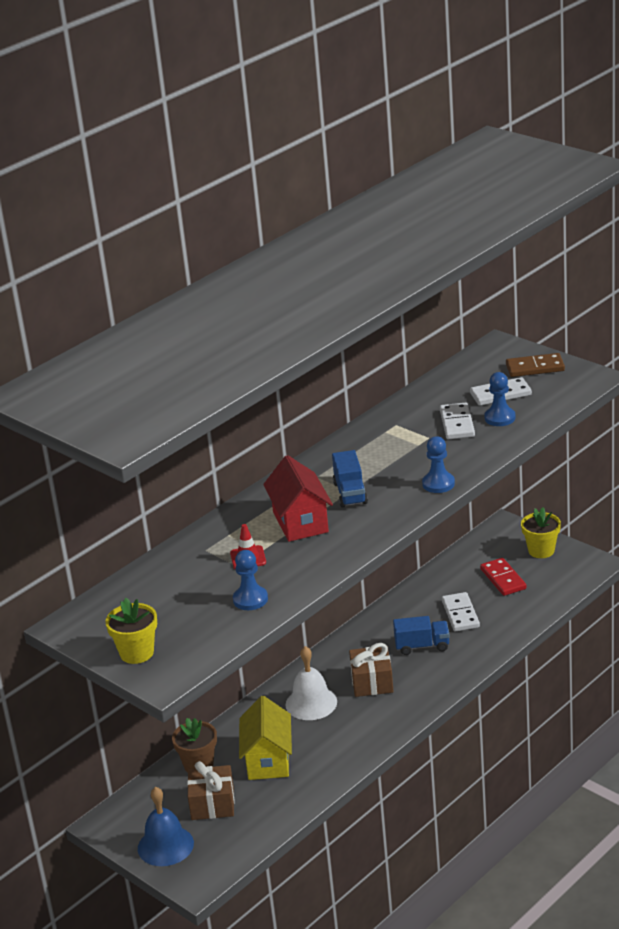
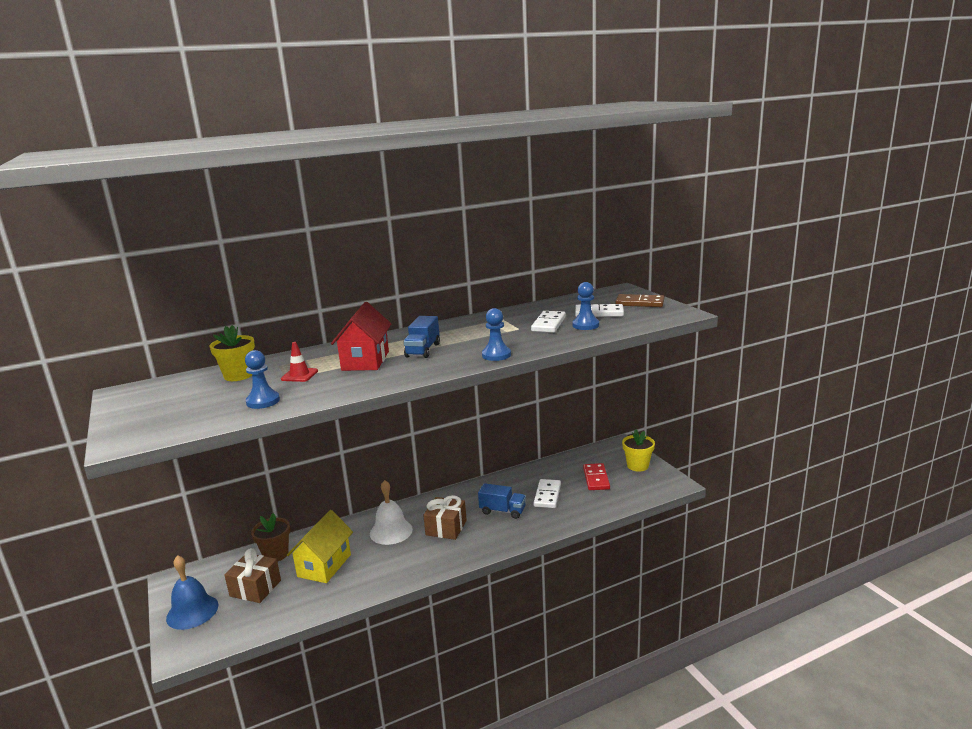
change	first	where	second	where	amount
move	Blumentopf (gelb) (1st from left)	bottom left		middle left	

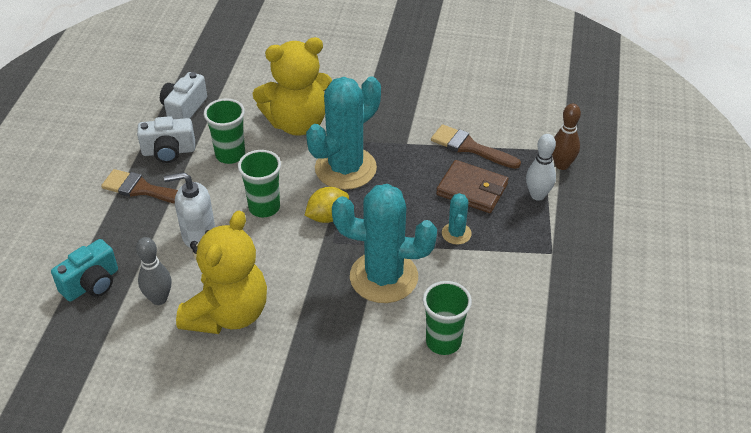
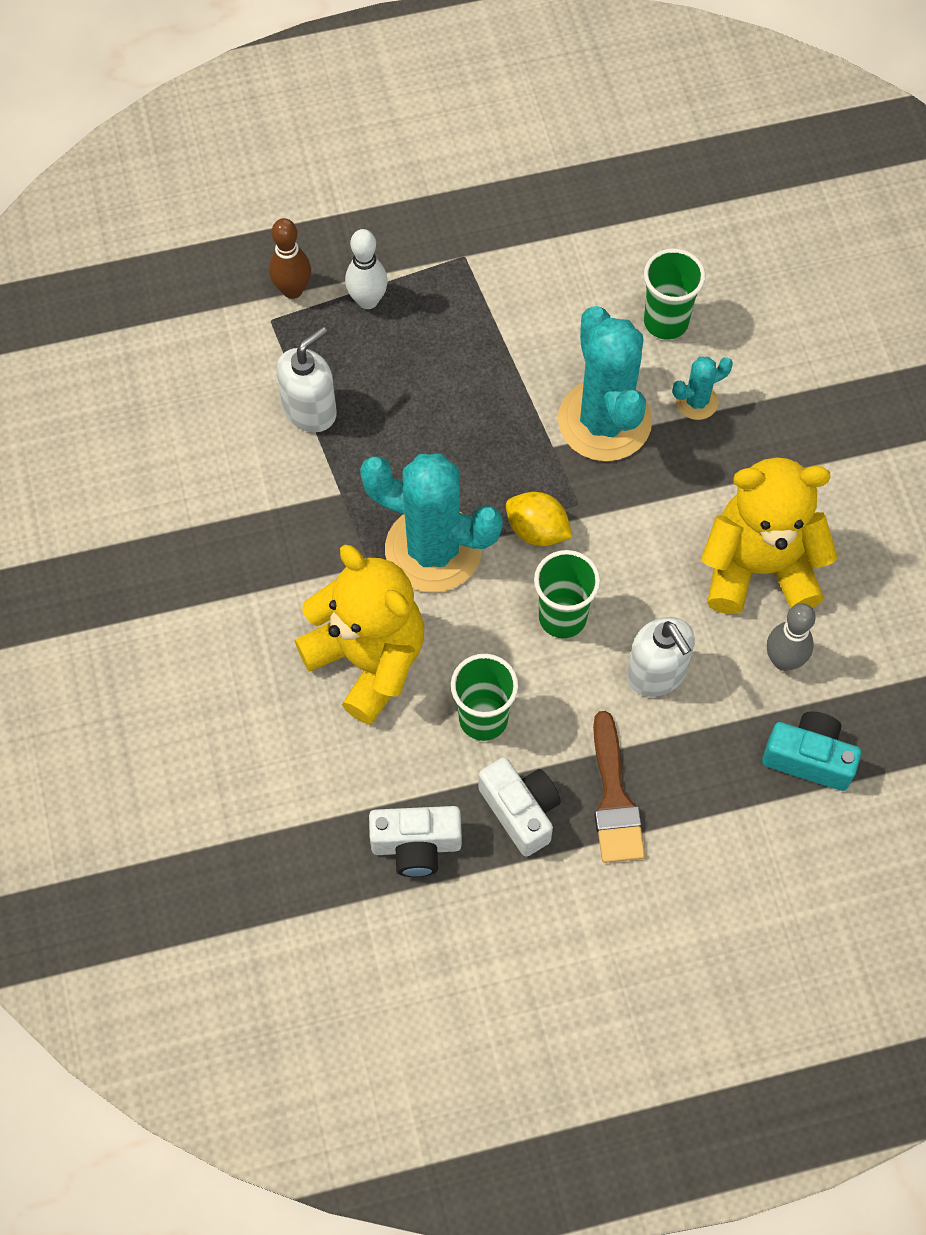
change	first	where	second	where	amount
replace	Pinsel (braun) (2nd from left)	centre	Seifenspender (weiß) (1st from left)	top left	
move	Kaktus (türkis) (3rd from left)	centre		top right	
delete	Geldbörse (braun)	centre			

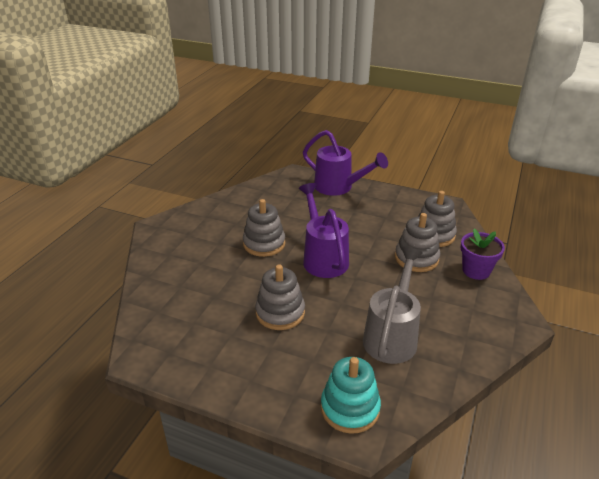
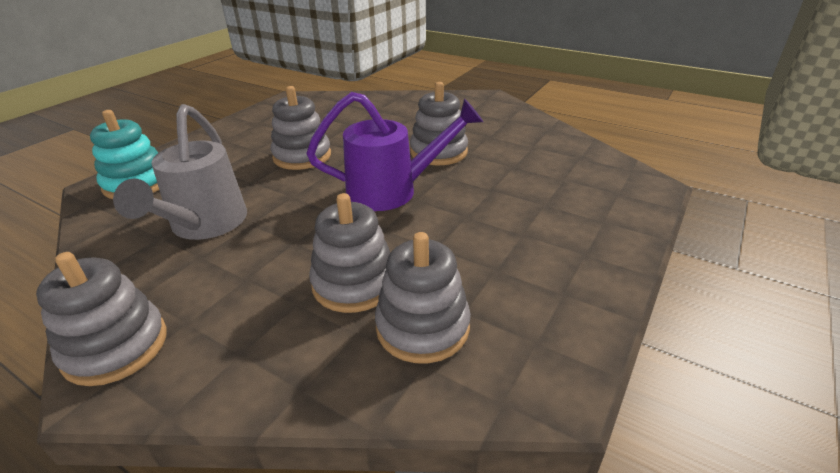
change	first	where	second	where	amount
insert			Stapelspielzeug (grau) (1st from left)	bottom left	
rotate	Gießkanne (grau)	centre		middle left	60 degrees clockwise
delete	Gießkanne (lila) (2nd from left)	centre			
delete	Blumentopf (lila)	middle right			

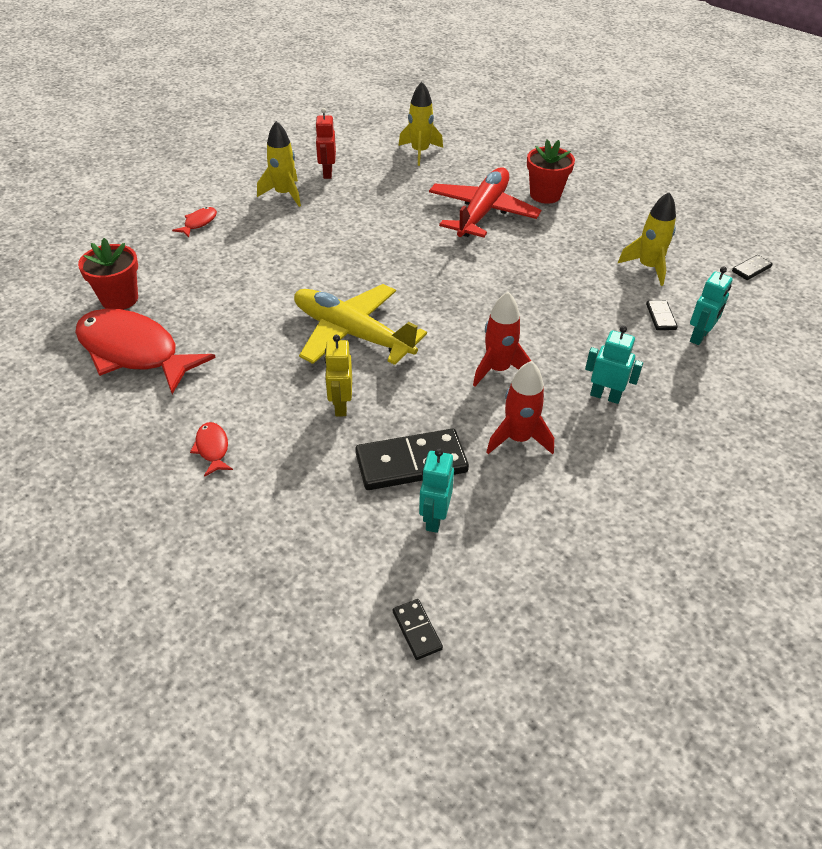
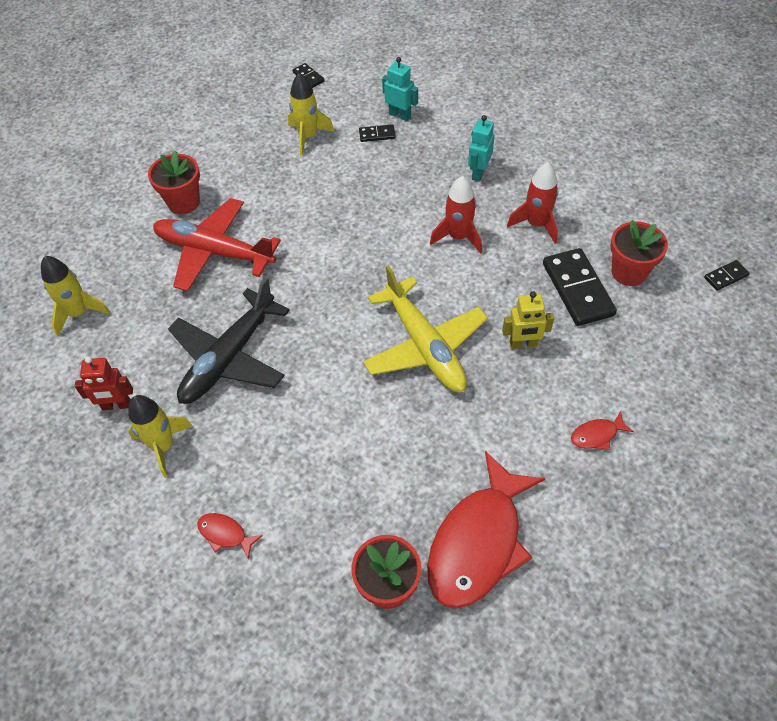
change	first	where	second	where	amount
insert			Flugzeug (schwarz)	middle left	
rotate	Flugzeug (gelb)	centre		centre	60 degrees counterclockwise
replace	Roboter (türkis) (1st from left)	centre	Blumentopf (rot) (3rd from left)	middle right	

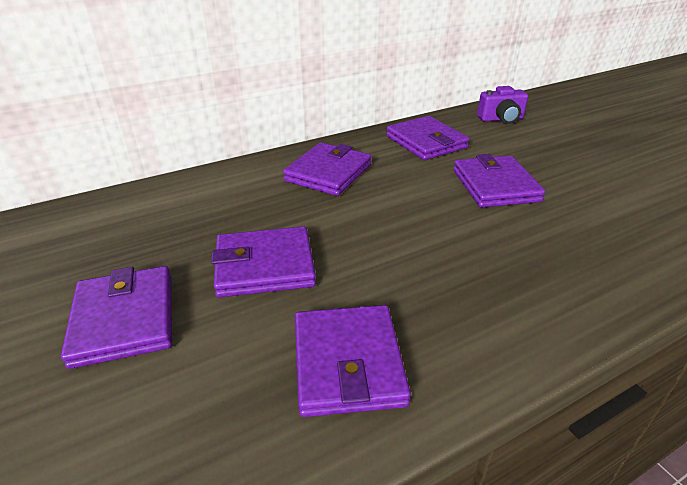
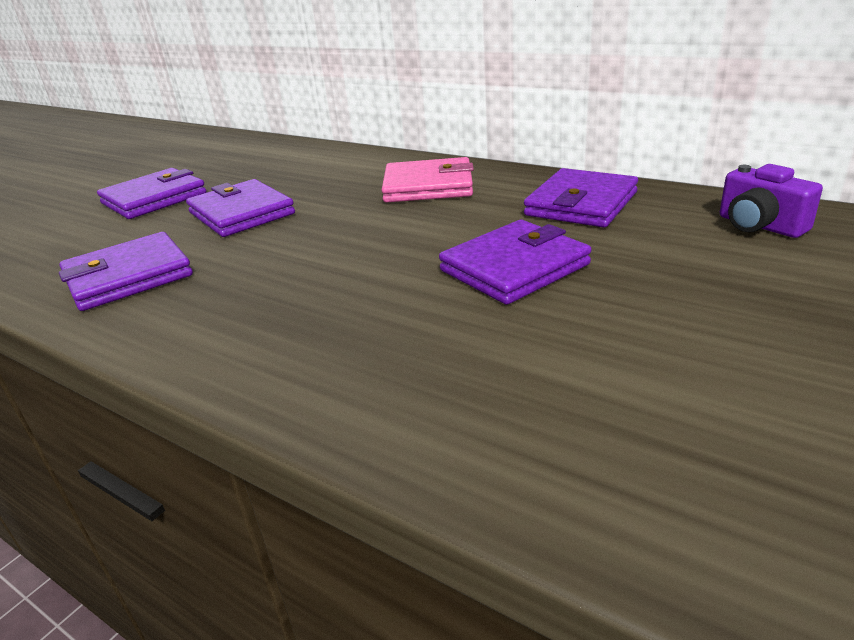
change	first	where	second	where	amount
recolor	Geldbörse (lila) (3rd from left)	centre	Geldbörse (rosa)	top centre	

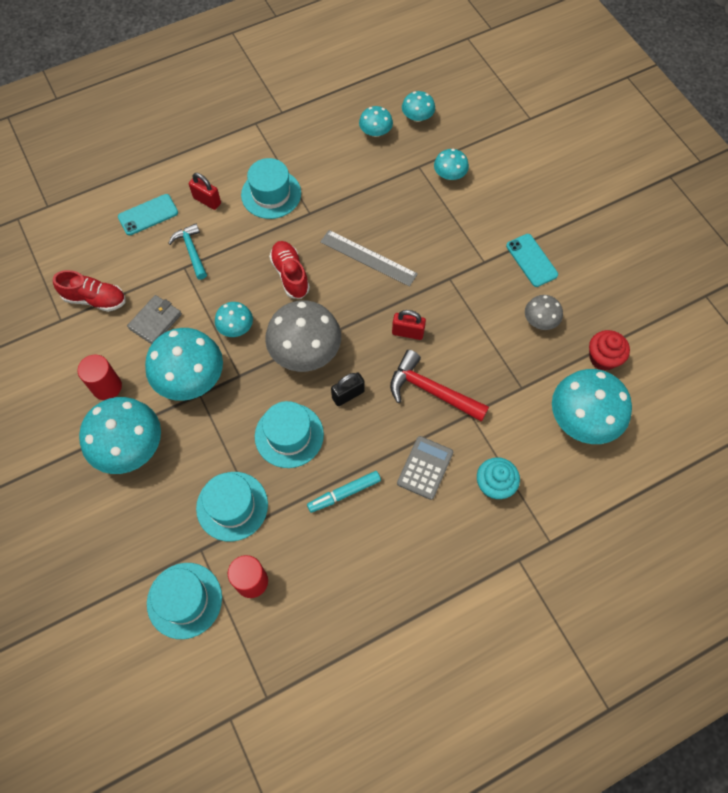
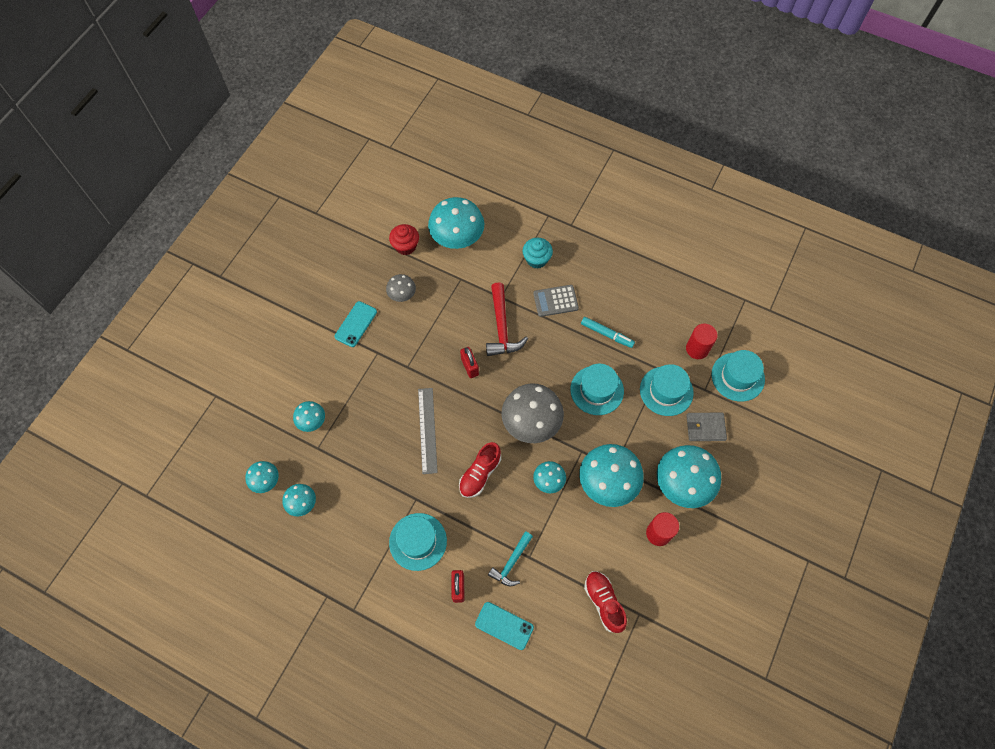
change	first	where	second	where	amount
move	Geldbörse (grau)	middle left		middle right	
delete	Vorhängeschloss (schwarz)	centre			

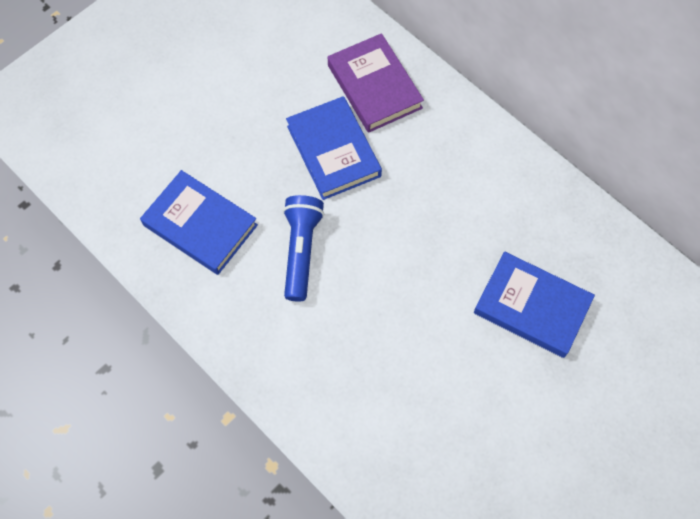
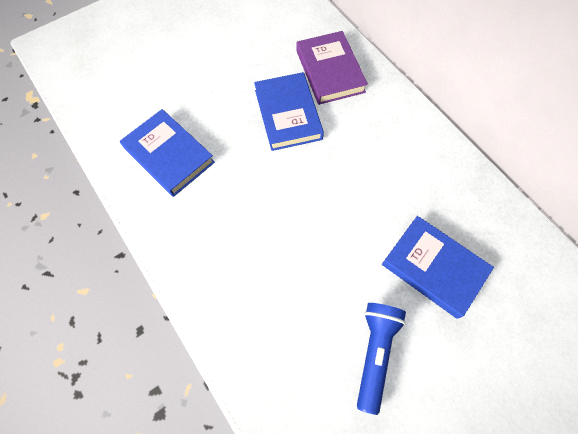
change	first	where	second	where	amount
move	Taschenlampe (blau)	centre		bottom centre	

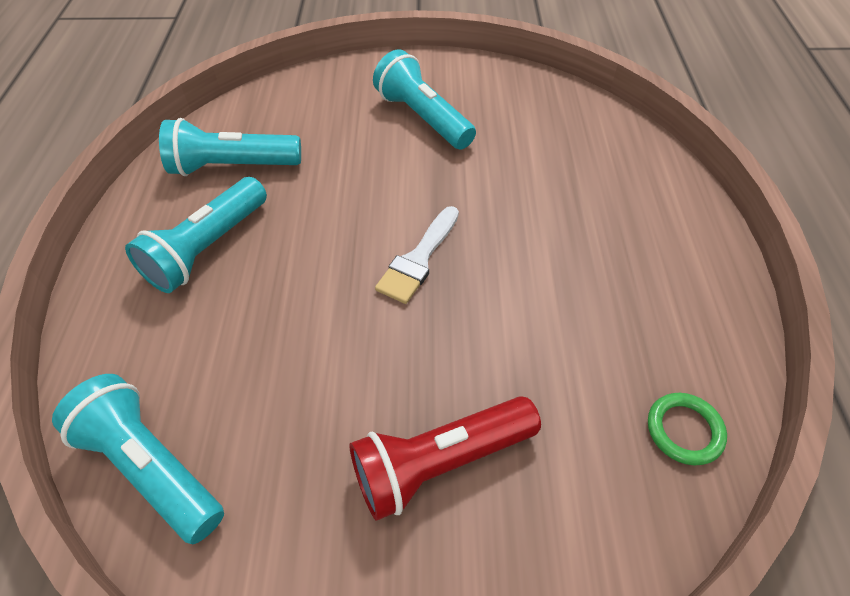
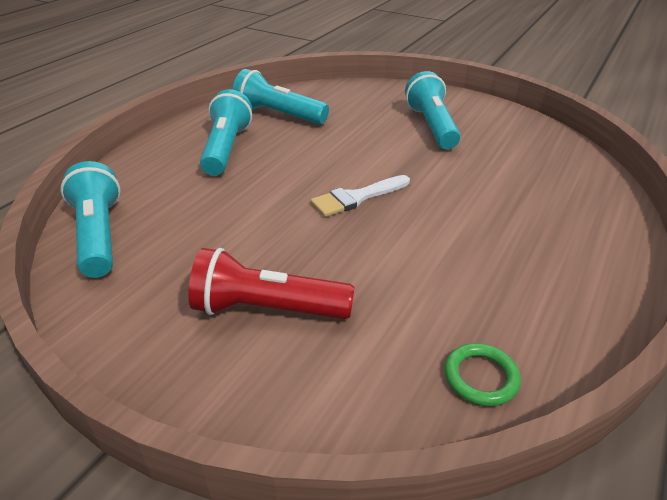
change	first	where	second	where	amount
rotate	Taschenlampe (türkis) (2nd from left)	middle left		top centre	120 degrees clockwise

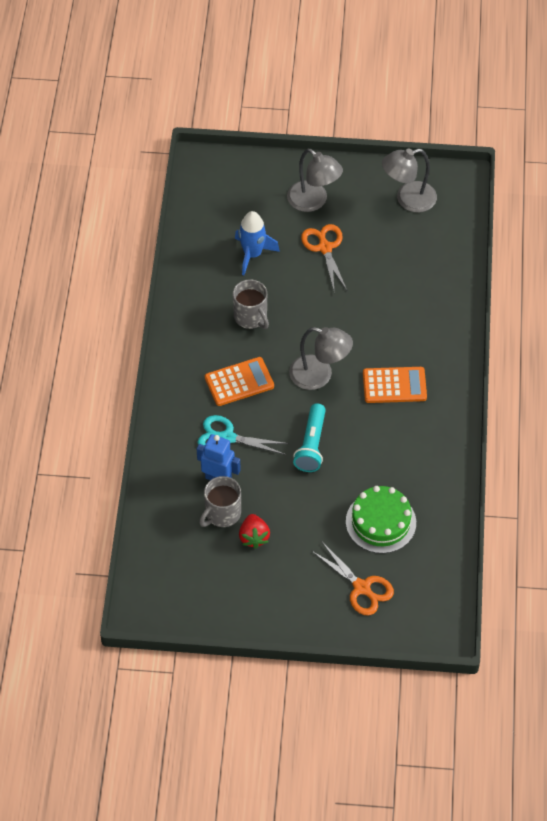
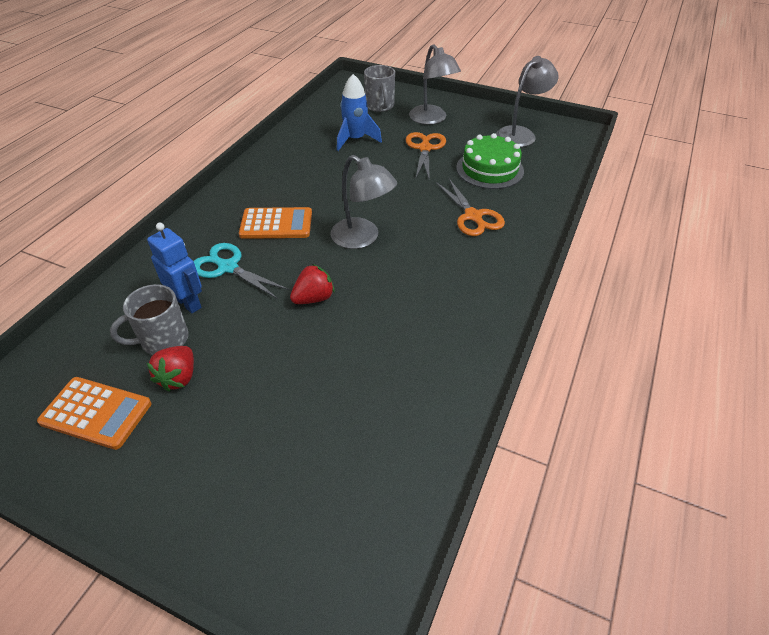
change	first	where	second	where	amount
move	Taschenrechner (orange) (2nd from left in the first image)	middle right	Taschenrechner (orange) (1st from left)	middle left	
replace	Taschenlampe (türkis)	centre	Erdbeere (rot) (2nd from left)	centre	
move	Tasse (grau) (2nd from left)	centre		top centre	
move	Schere (orange) (2nd from left)	bottom centre		top centre	
move	Kuchen (grün)	middle right		top centre	
rotate	Lampe (grau) (3rd from left)	top right		top right	135 degrees clockwise

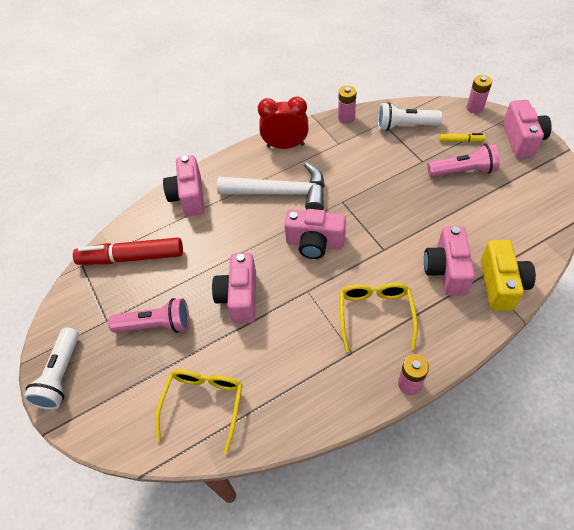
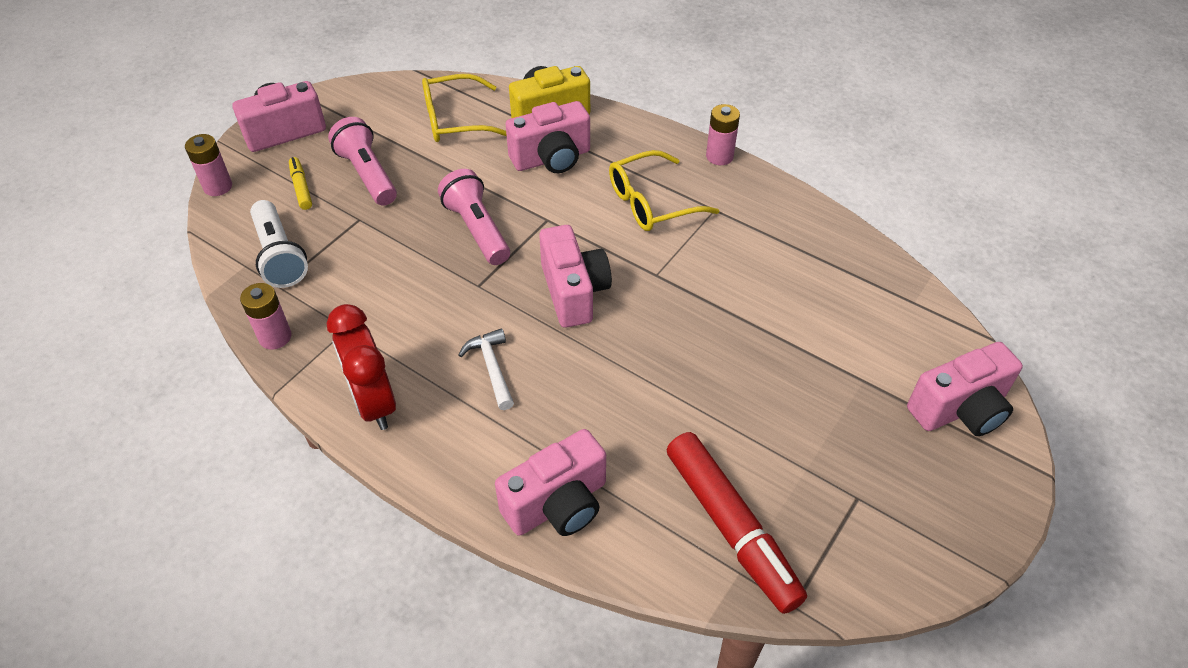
change	first	where	second	where	amount
move	Brille (gelb) (1st from left)	bottom centre		top centre	
move	Taschenlampe (rosa) (1st from left in the first image)	middle left	Taschenlampe (rosa) (2nd from left)	top centre	
resize	Hammer (weiß)	centre		centre	x0.48
move	Kamera (rosa) (2nd from left in the first image)	centre	Kamera (rosa) (5th from left)	middle right	
delete	Taschenlampe (weiß) (1st from left)	bottom left			

